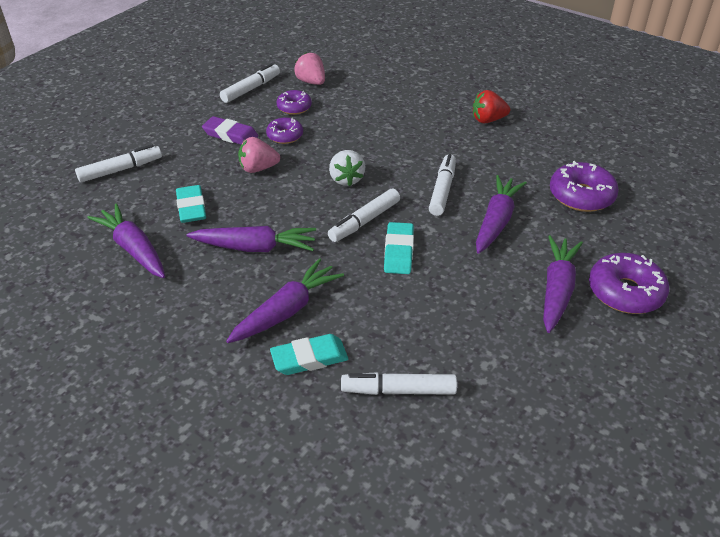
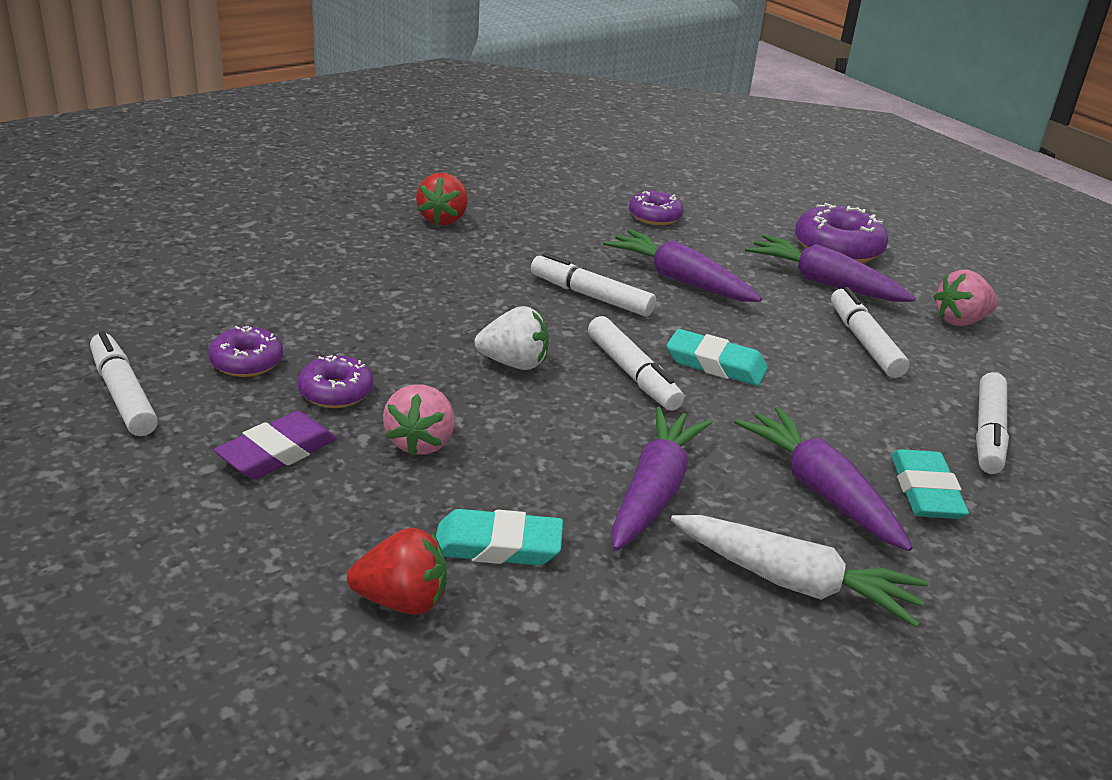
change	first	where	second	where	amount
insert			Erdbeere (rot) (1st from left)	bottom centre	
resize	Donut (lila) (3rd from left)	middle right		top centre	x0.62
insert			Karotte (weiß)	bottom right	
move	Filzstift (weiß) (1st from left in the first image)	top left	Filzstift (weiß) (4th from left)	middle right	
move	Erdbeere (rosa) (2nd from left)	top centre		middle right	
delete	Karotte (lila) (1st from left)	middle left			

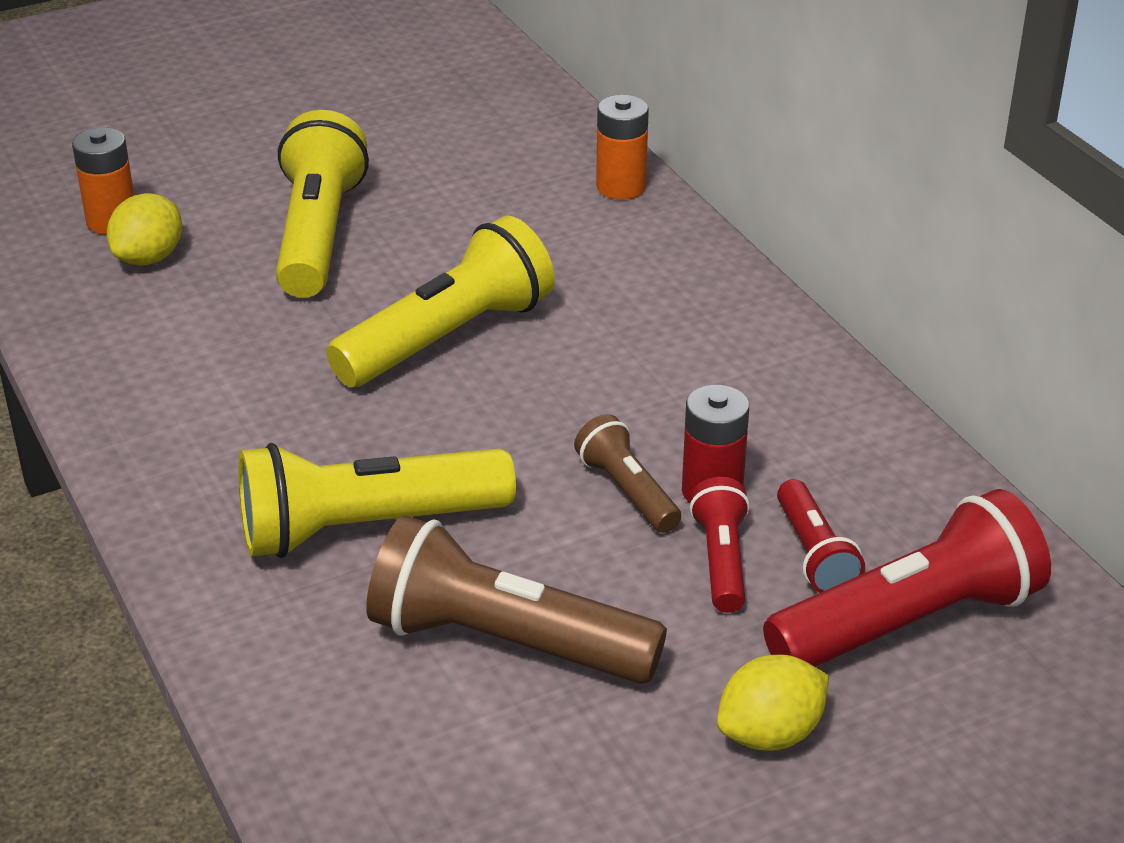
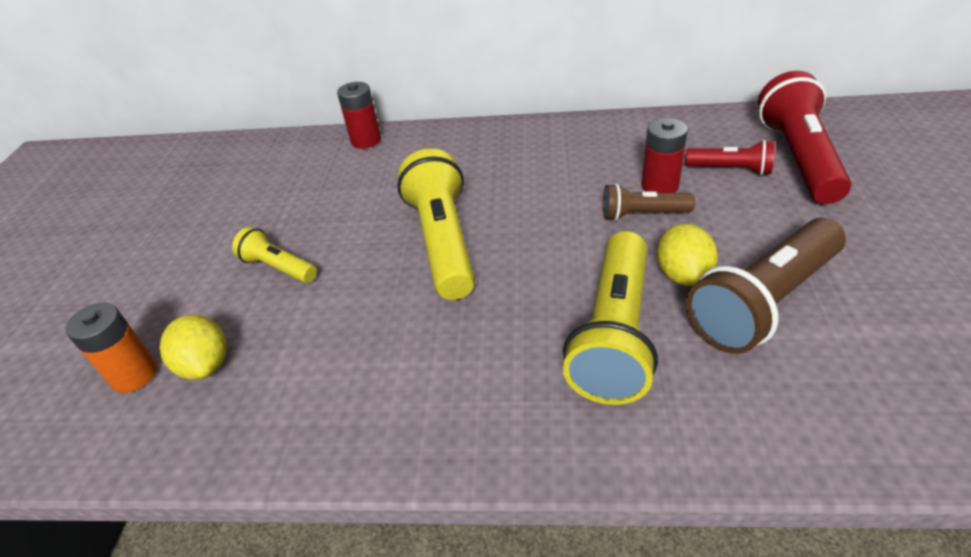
change	first	where	second	where	amount
resize	Taschenlampe (gelb) (1st from left)	top left		middle left	x0.53
recolor	Batterie (orange) (2nd from left)	top centre	Batterie (rot) (1st from left)	top centre	
move	Zitrone (gelb) (2nd from left)	bottom right		middle right	
delete	Taschenlampe (rot) (1st from left)	centre			

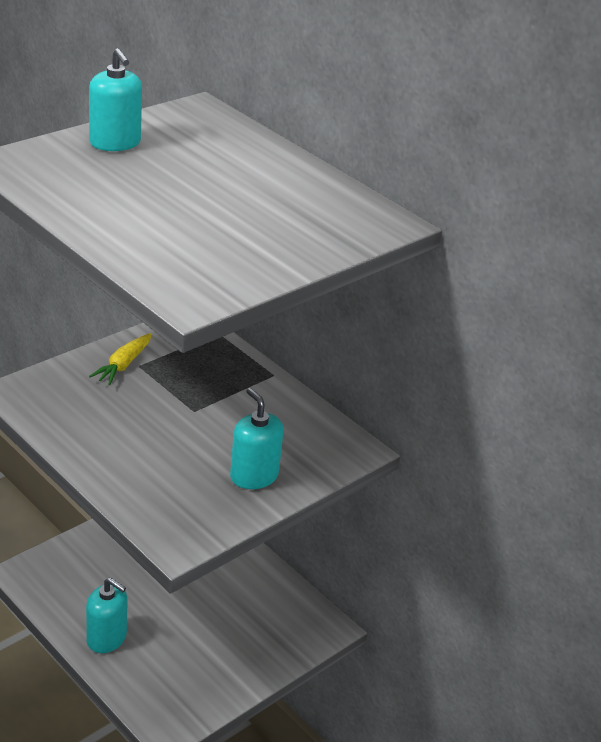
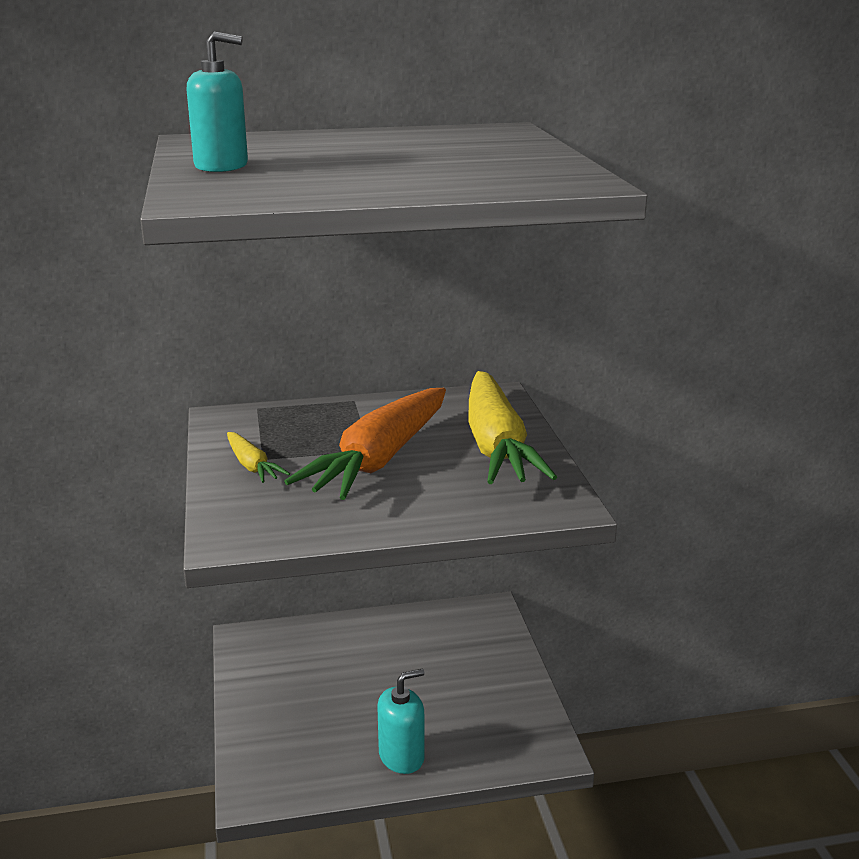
change	first	where	second	where	amount
insert			Karotte (orange)	centre	
replace	Seifenspender (türkis) (3rd from left)	centre	Karotte (gelb) (2nd from left)	centre	

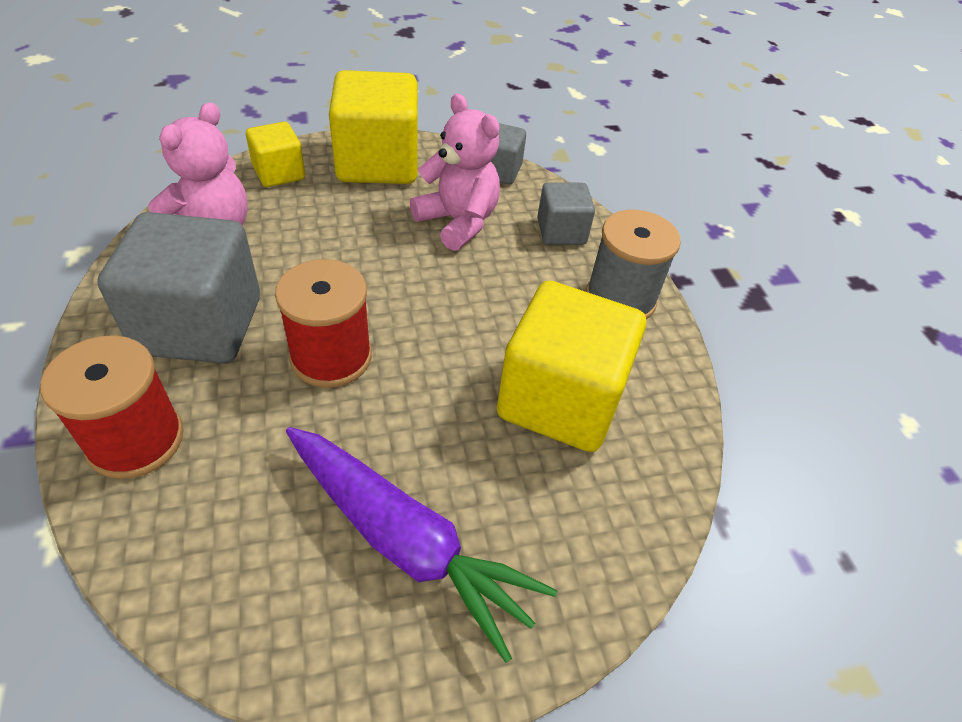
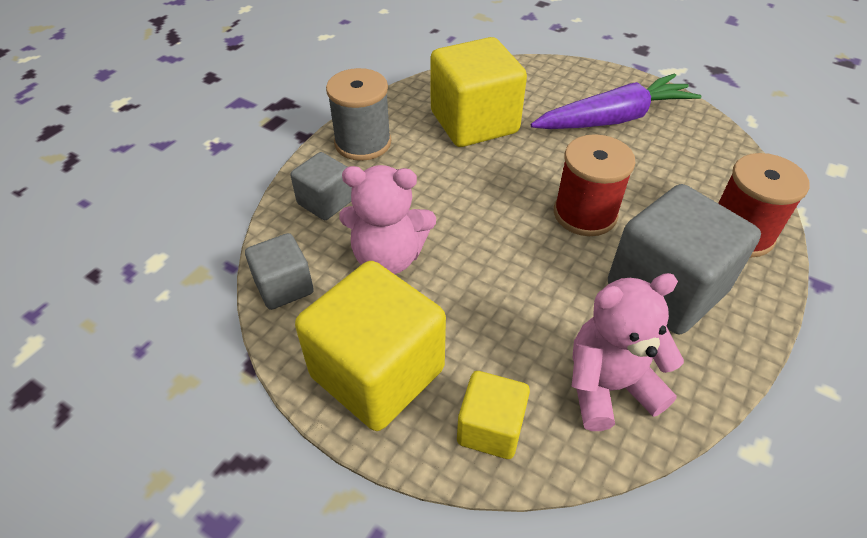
change	first	where	second	where	amount
rotate	Teddybär (rosa) (2nd from left in the first image)	top centre	Teddybär (rosa) (1st from left)	centre	90 degrees counterclockwise
rotate	Karotte (lila)	bottom centre		top right	75 degrees clockwise

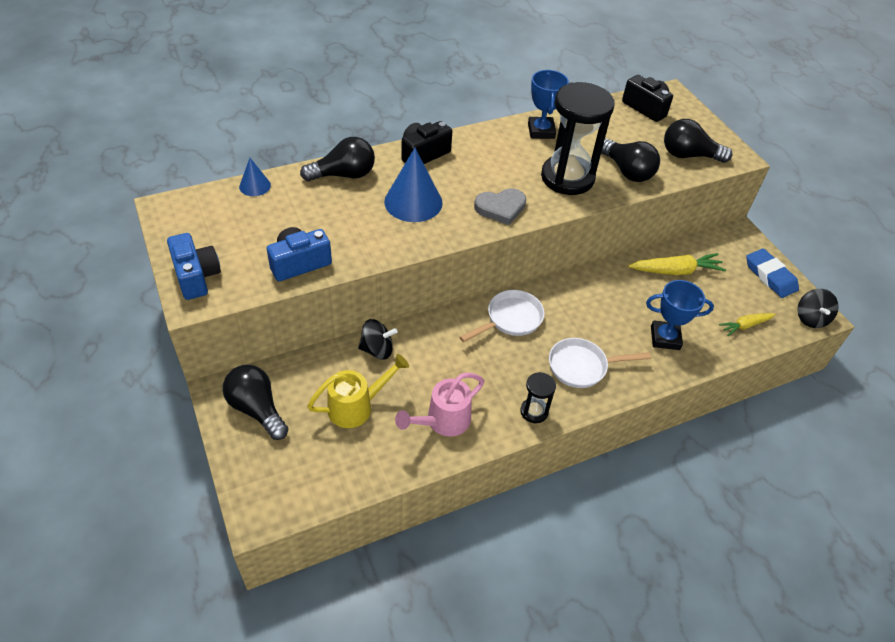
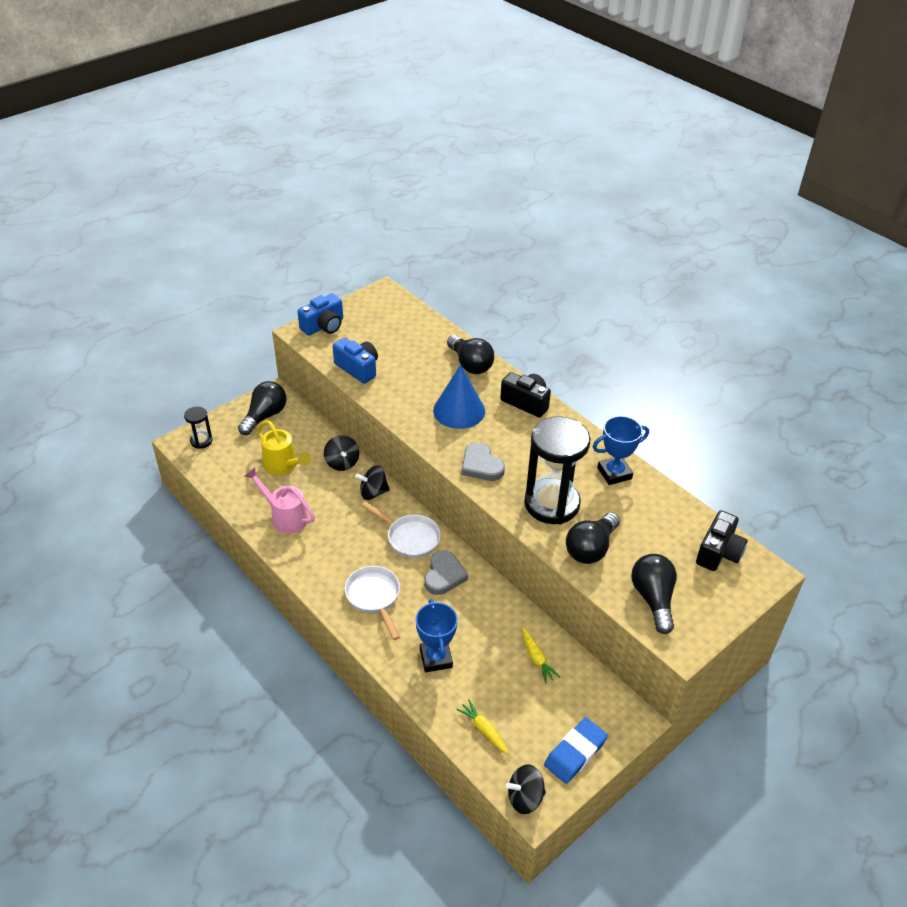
change	first	where	second	where	amount
move	Sanduhr (schwarz) (1st from left)	centre		middle left	
insert			Kreisel (schwarz) (2nd from left)	centre	
insert			Herz (grau) (1st from left)	centre	
resize	Karotte (gelb) (1st from left in the first image)	middle right	Karotte (gelb) (2nd from left)	bottom centre	x0.62
delete	Kegel (blau) (1st from left)	top left			

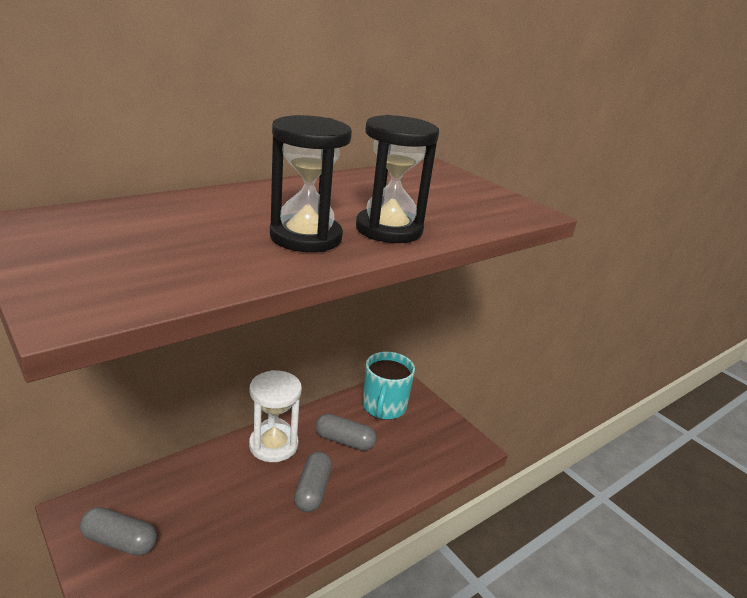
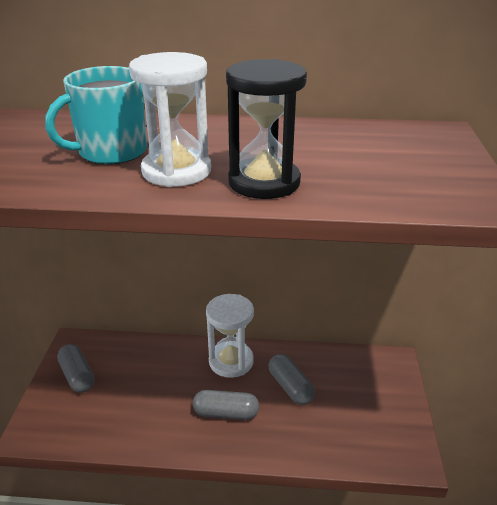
change	first	where	second	where	amount
move	Tasse (türkis)	centre		top left	
recolor	Sanduhr (schwarz) (1st from left)	top centre	Sanduhr (weiß) (1st from left)	top centre	
rotate	Kapsel (grau) (2nd from left)	bottom centre		bottom centre	45 degrees clockwise

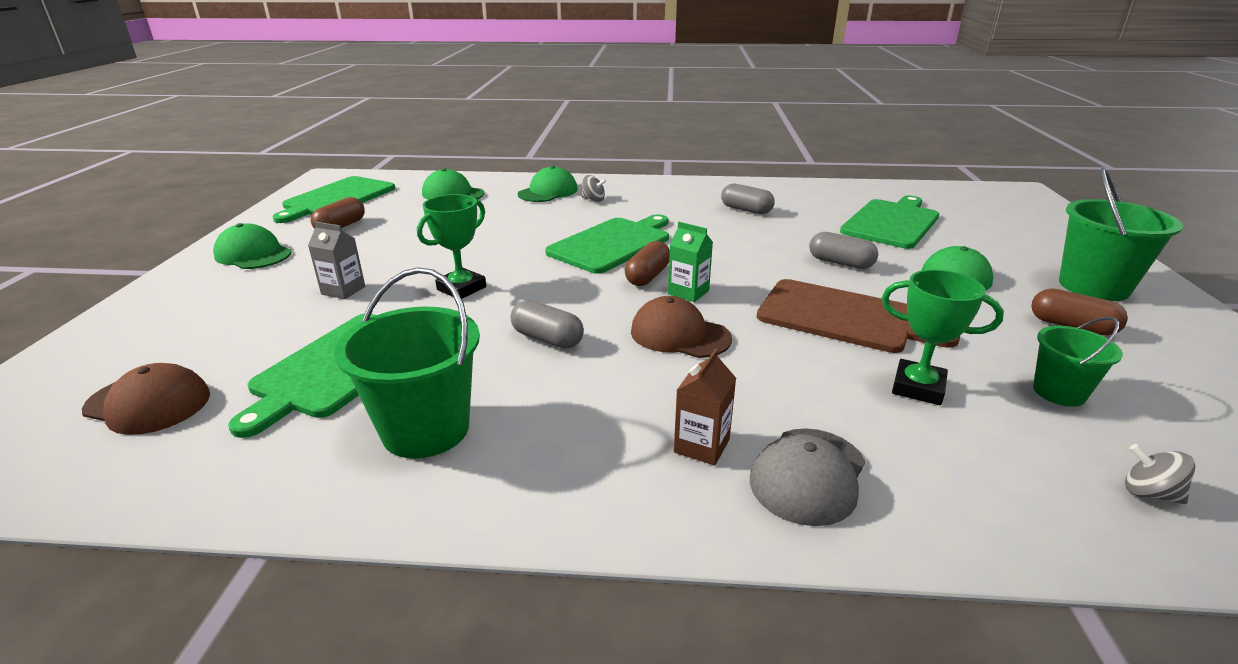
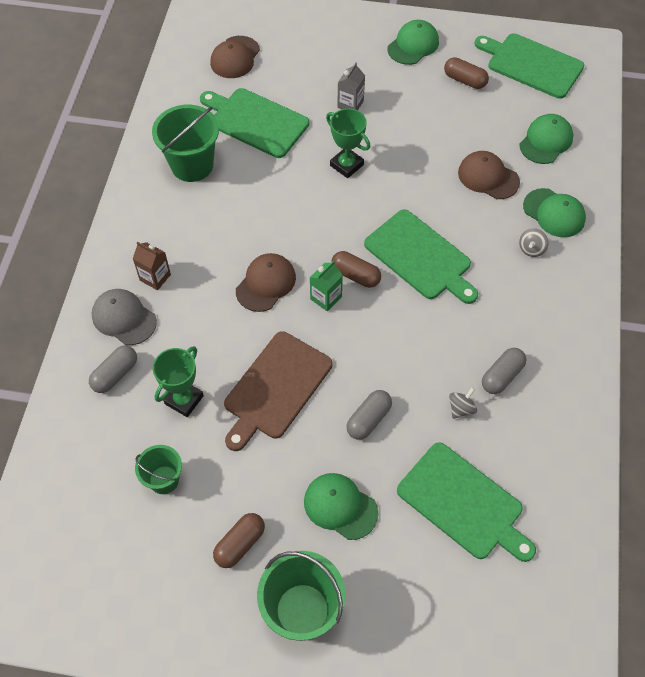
change	first	where	second	where	amount
move	Kapsel (grau) (1st from left)	centre		middle left	
move	Kreisel (grau) (2nd from left in the first image)	bottom right	Kreisel (grau) (1st from left)	middle right	
insert			Kappe (braun) (3rd from left)	top right	

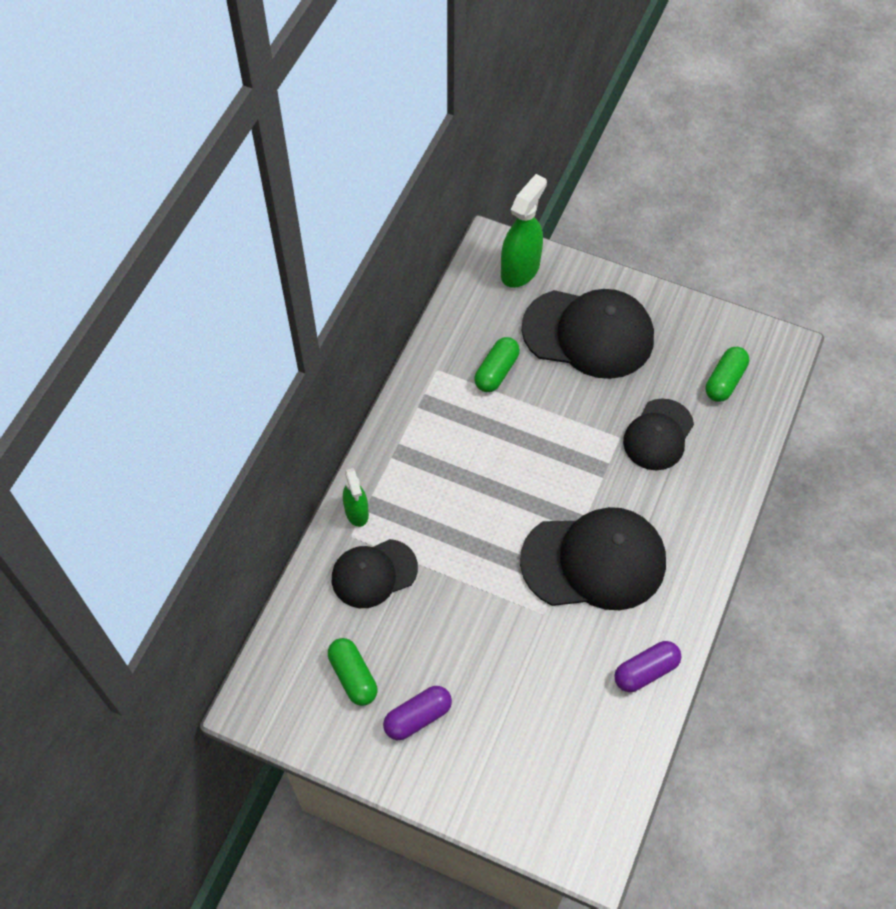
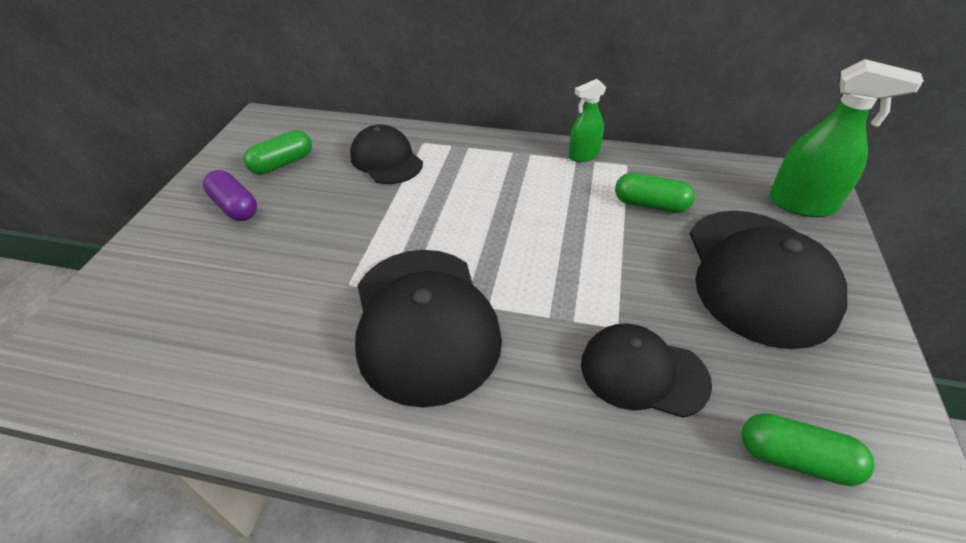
change	first	where	second	where	amount
move	Sprühflasche (grün) (1st from left)	centre		top centre	
delete	Kapsel (lila) (2nd from left)	bottom right			

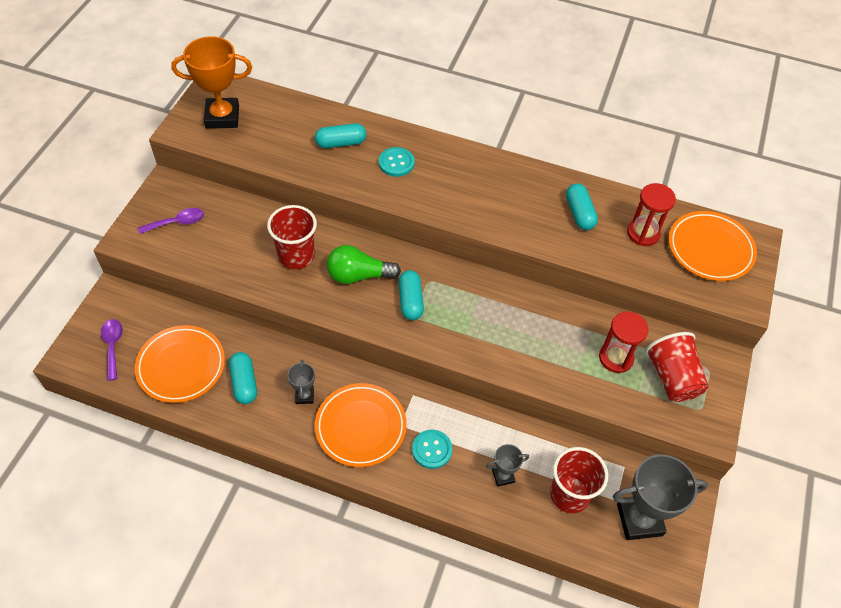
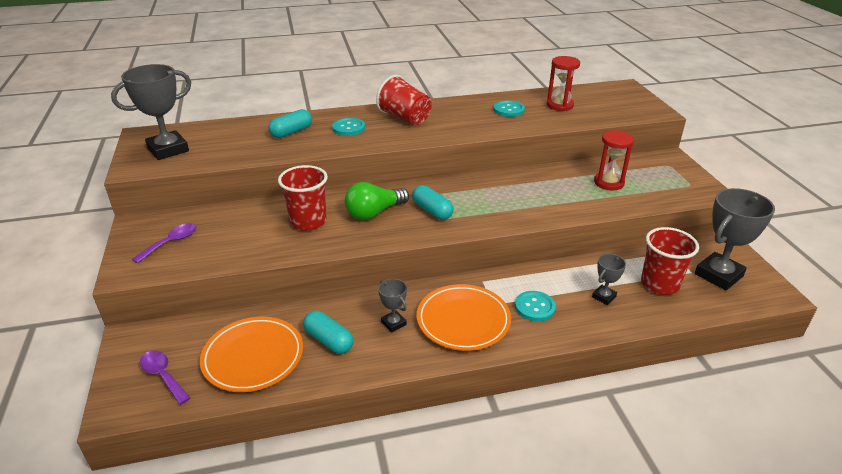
change	first	where	second	where	amount
recolor	Pokal (orange)	top left	Pokal (grau) (1st from left)	top left	
move	Becher (rot) (3rd from left in the first image)	middle right	Becher (rot) (2nd from left)	top centre	
replace	Kapsel (türkis) (4th from left)	middle right	Knopf (türkis) (2nd from left)	top centre	
delete	Teller (orange) (3rd from left)	middle right			

